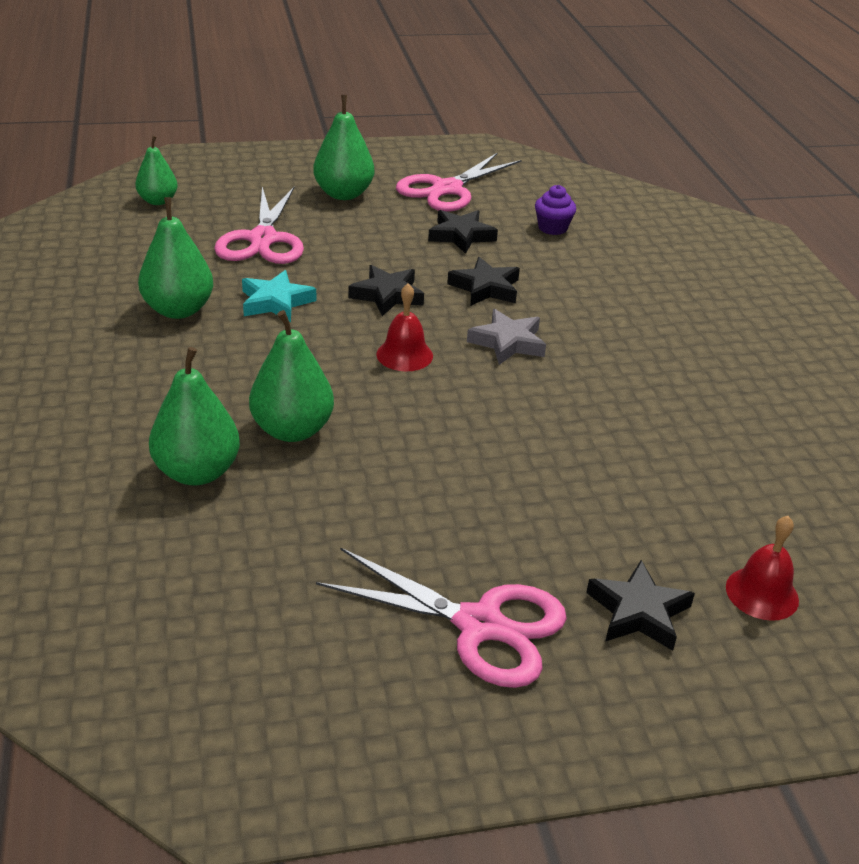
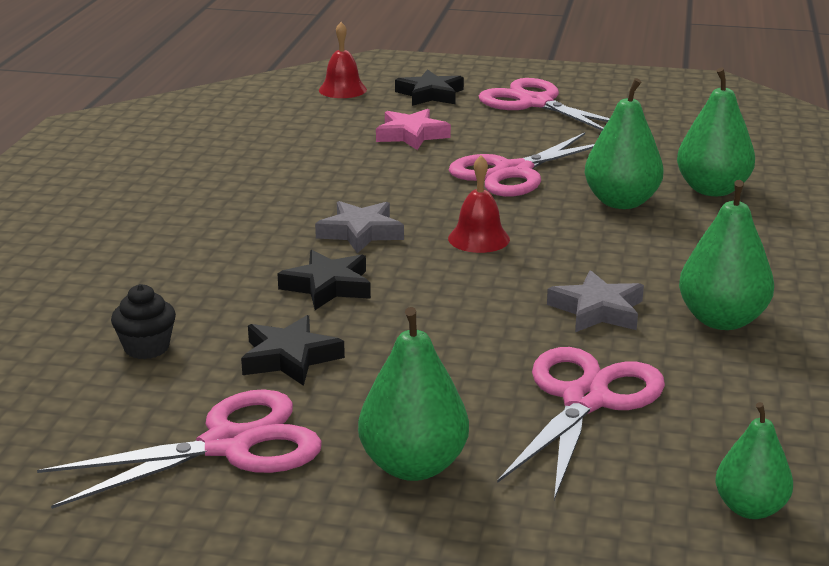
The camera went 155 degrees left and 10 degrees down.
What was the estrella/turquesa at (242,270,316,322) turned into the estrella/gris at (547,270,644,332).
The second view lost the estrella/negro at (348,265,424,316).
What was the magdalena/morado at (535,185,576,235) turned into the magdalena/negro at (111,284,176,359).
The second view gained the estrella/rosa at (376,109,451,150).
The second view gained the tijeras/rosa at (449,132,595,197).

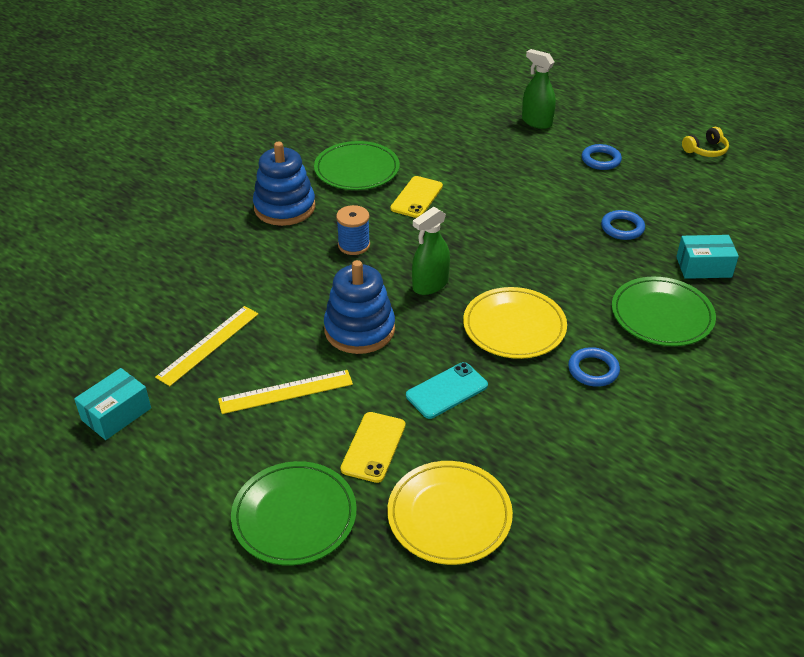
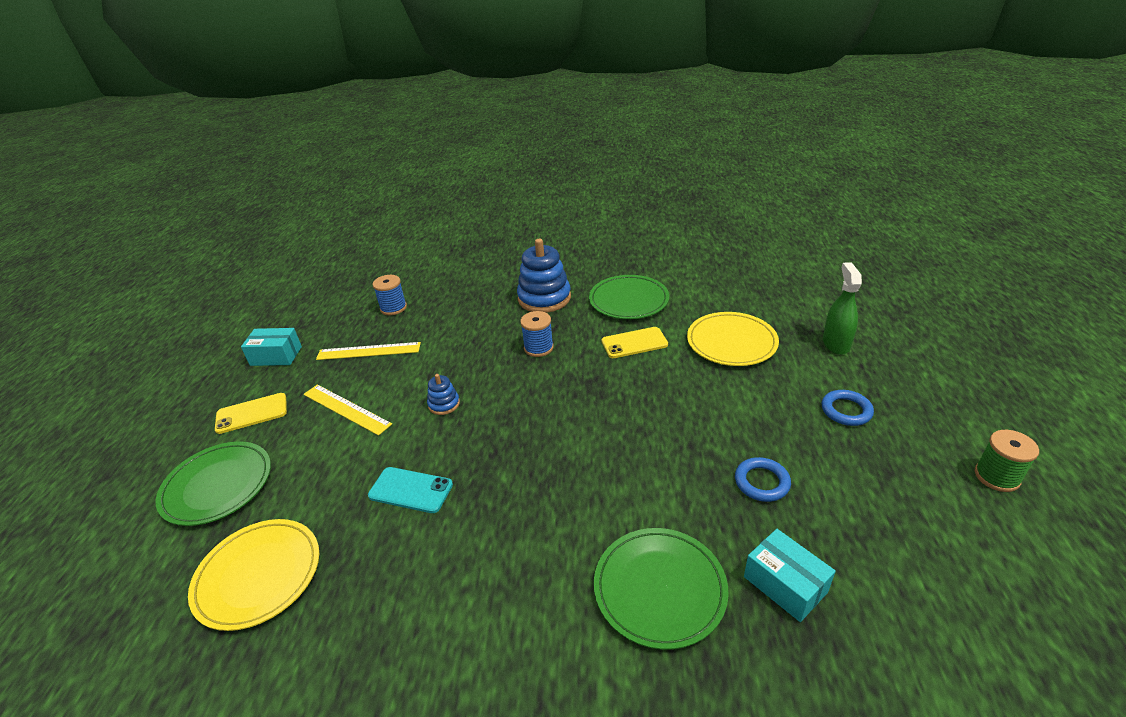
The camera went 55 degrees right and 5 degrees down.
The size of the juguete apilable/azul at (324,260,395,354) changed by a factor of 0.48.
The móvil/amarillo ended up elsewhere, having gone from (341,412,405,483) to (215,393,287,434).
The second view lost the pulverizador/verde at (412,207,450,295).
The plato/amarillo ended up elsewhere, having gone from (463,287,567,359) to (687,312,779,366).
The second view lost the anillo/azul at (568,347,620,387).
Where the auriculares/amarillo stood at (682,127,729,157), the carrete/verde came to stand at (975,430,1039,492).
The second view gained the carrete/azul at (373,275,407,315).

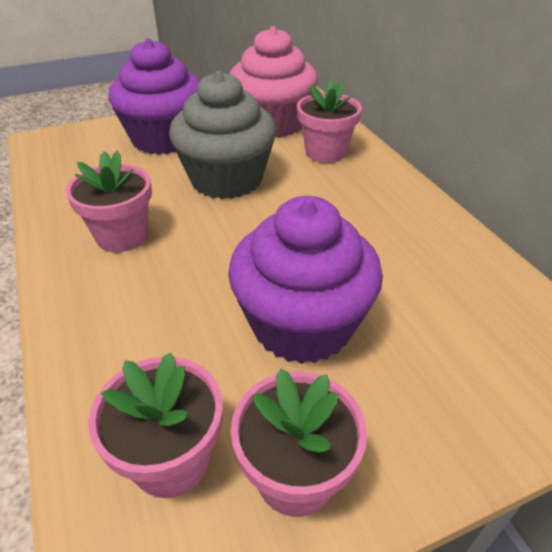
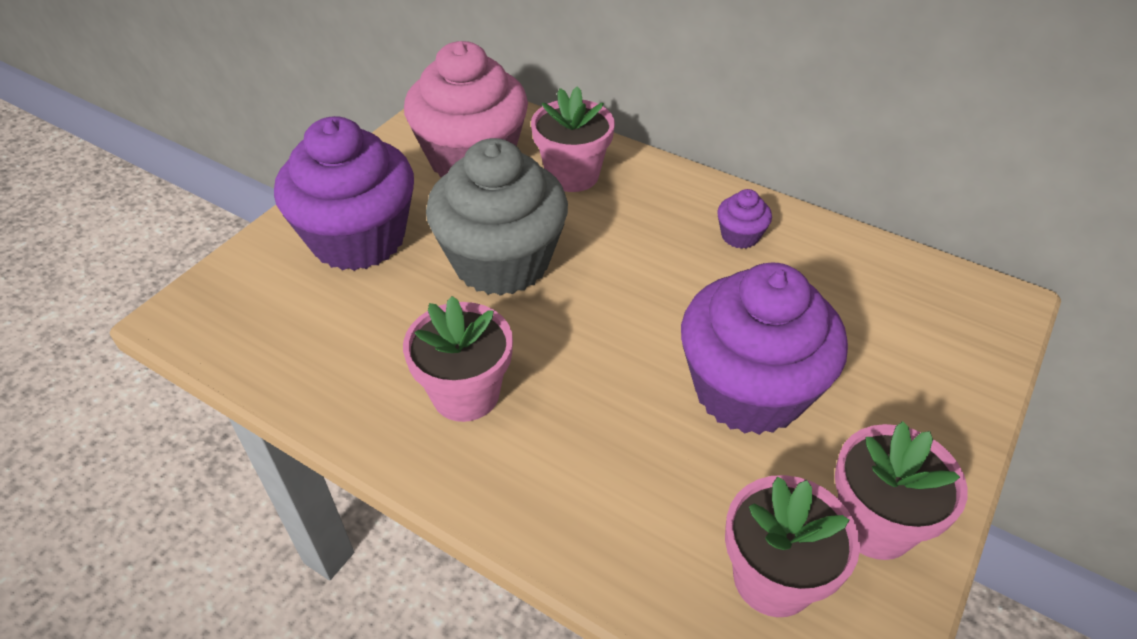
The camera went 35 degrees left and 5 degrees up.
The second view gained the magdalena/morado at (717,189,772,249).

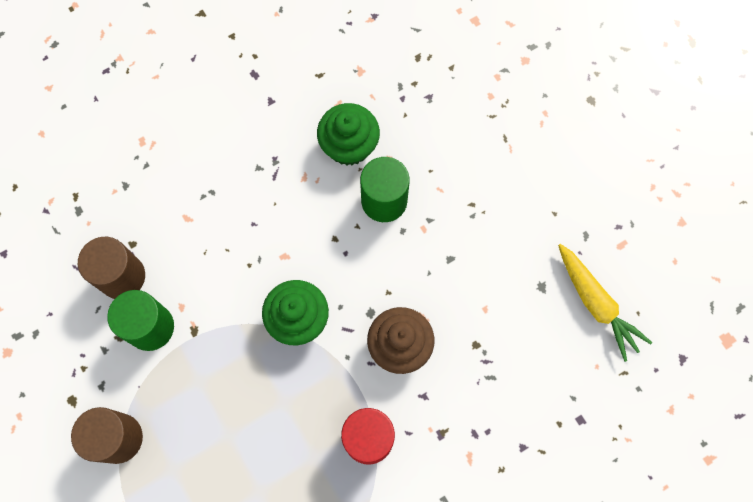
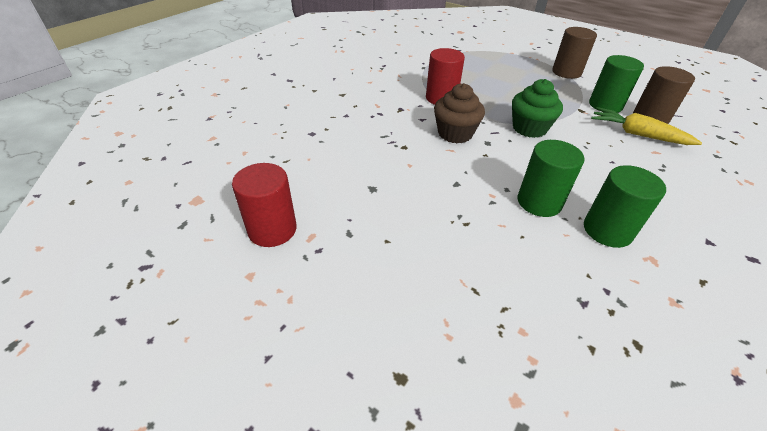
The camera went 155 degrees right and 30 degrees down.
Where the magdalena/verde stood at (317,103,380,166), the cilindro/verde came to stand at (584,165,666,248).
The zanahoria/amarillo ended up elsewhere, having gone from (558,244,652,362) to (591,107,702,145).
The second view gained the cilindro/rojo at (232,163,297,247).

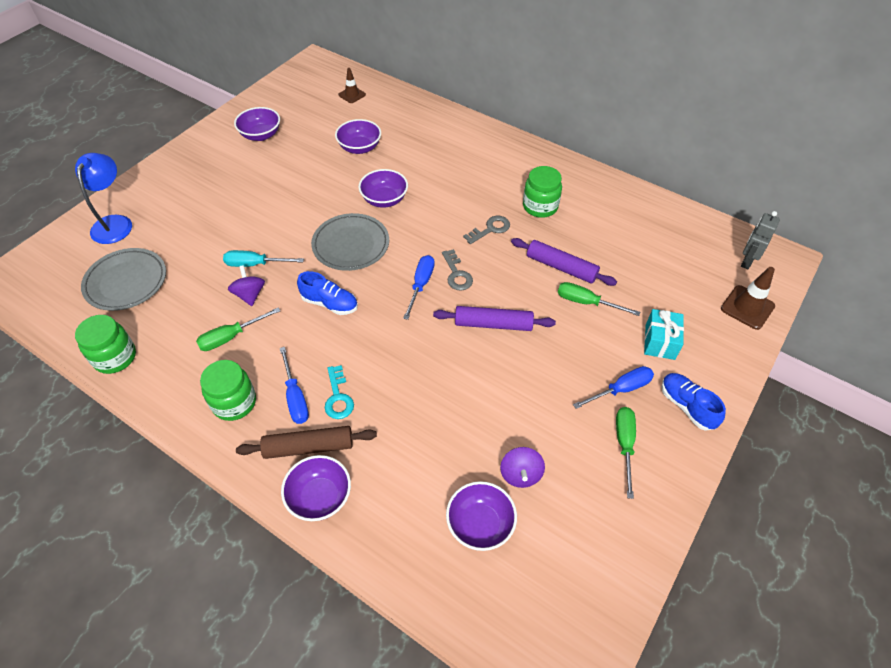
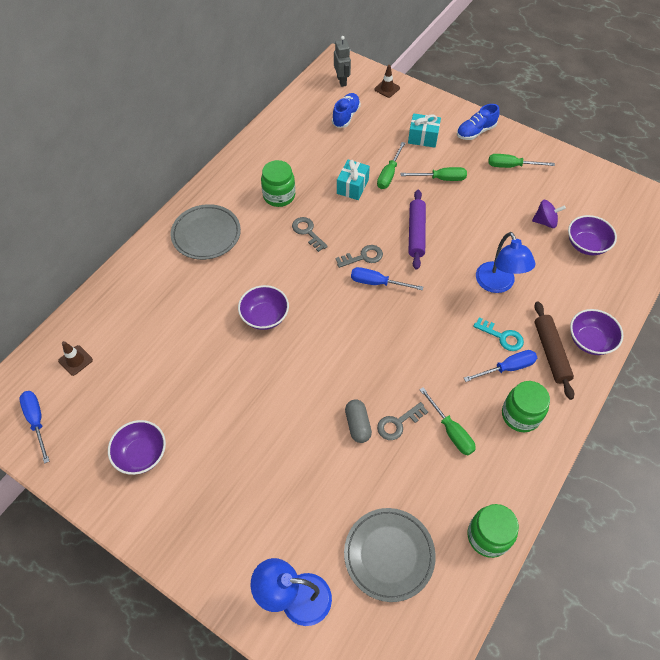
The camera went 90 degrees left and 5 degrees up.
Where the destornillador/turquesa stood at (223,250,304,267), the cápsula/gris came to stand at (345,400,372,443).
Where the peonza/morado stood at (228,265,265,306), the llave/gris came to stand at (377,402,428,440).
The zapato/azul ended up elsewhere, having gone from (297,271,358,315) to (332,93,361,128).
The plato/gris ended up elsewhere, having gone from (311,213,389,271) to (171,204,241,260).
The llave/turquesa at (325,365,354,419) ended up facing another way, 45 degrees clockwise from before.
The second view lost the cuenco/morado at (335,119,381,154).
Where the rodillo/morado stood at (511,238,617,286), the regalo/turquesa came to stand at (337,159,370,200).
The destornillador/azul ended up elsewhere, having gone from (573,366,654,409) to (19,391,49,464).
The size of the cono de tráfico/marrón at (721,267,775,330) changed by a factor of 0.66.
The robot/gris at (741,211,780,269) ended up facing another way, 135 degrees counterclockwise from before.
The second view gained the destornillador/verde at (400,167,467,181).
The second view gained the lámpara/azul at (476,232,536,293).

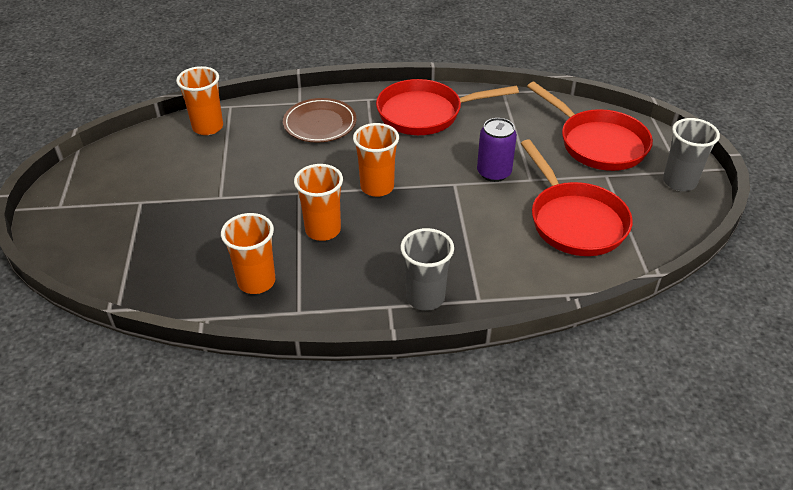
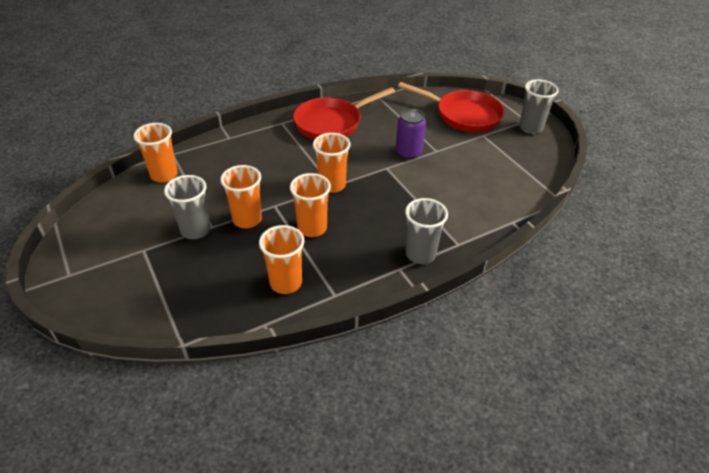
The camera went 25 degrees left and 0 degrees up.
The second view lost the plato/marrón at (283,98,356,143).
The second view lost the sartén/rojo at (521,139,633,256).
The second view gained the vaso/gris at (164,175,211,239).
The second view gained the vaso/naranja at (220,165,262,228).

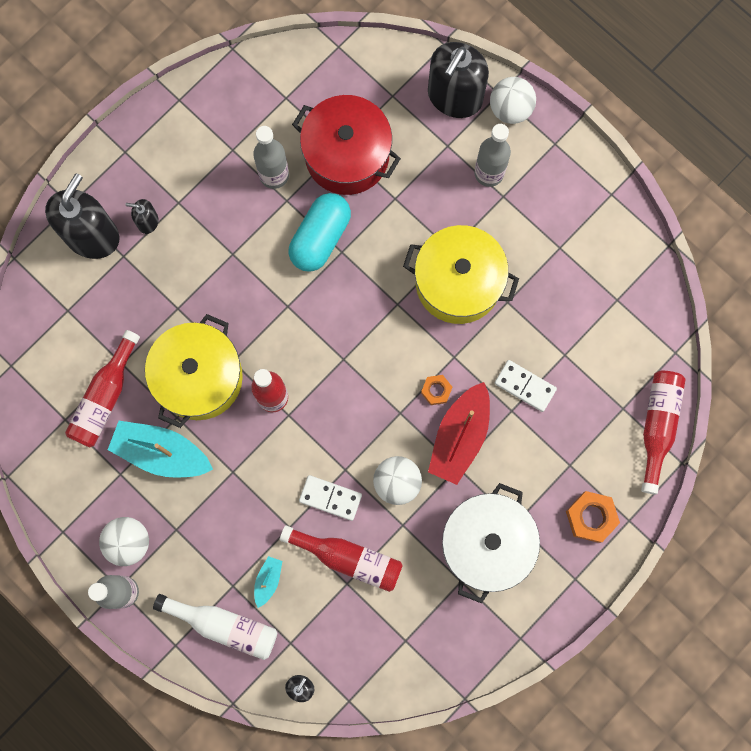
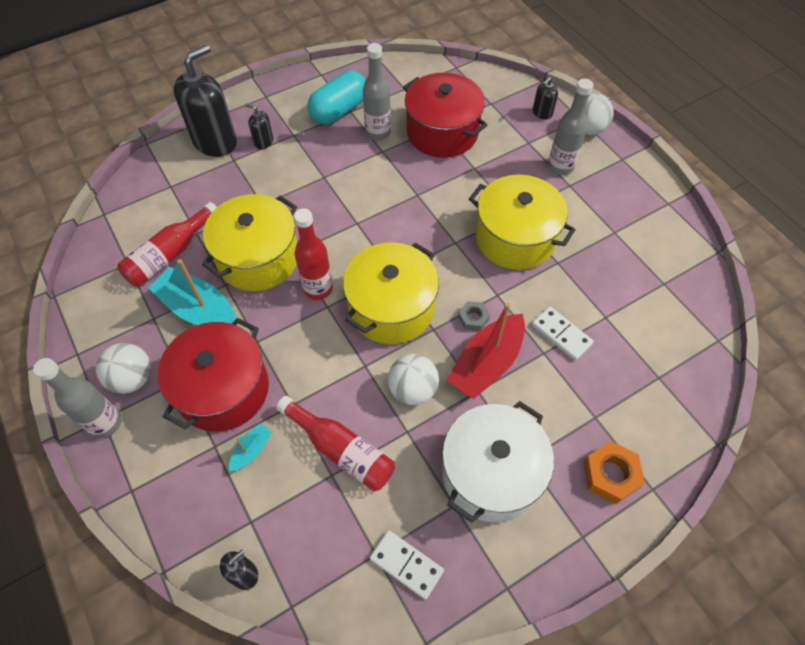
The camera went 15 degrees right and 20 degrees down.
The second view lost the botella/blanco at (153,594,277,660).
The cápsula/turquesa ended up elsewhere, having gone from (288,193,351,272) to (307,70,366,124).
The ficha de dominó/blanco ended up elsewhere, having gone from (299,475,362,521) to (370,530,444,600).
What was the tuerca/naranja at (421,375,453,405) turned into the tuerca/gris at (458,301,490,331).
The size of the dispensador de jabón/negro at (428,42,489,118) changed by a factor of 0.45.
The second view lost the botella/rojo at (641,371,686,494).
The second view gained the olla/rojo at (158,318,269,431).
The second view gained the olla/amarillo at (343,242,439,344).

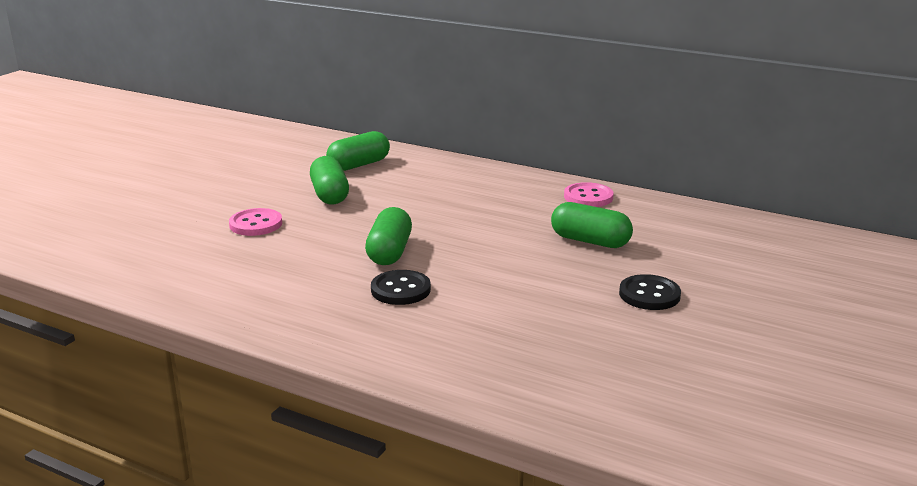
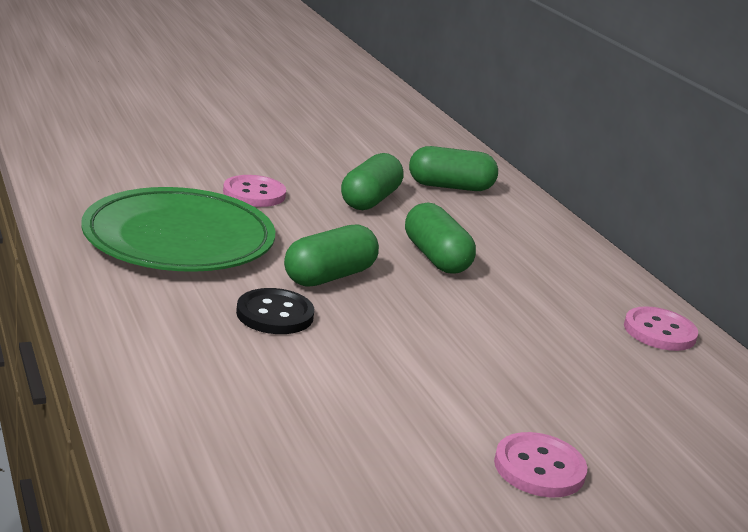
The camera went 35 degrees right and 0 degrees up.
The cápsula/verde ended up elsewhere, having gone from (551,202,633,248) to (405,203,476,274).
What was the botón/negro at (619,274,681,310) turned into the botón/rosa at (494,432,587,498).
The second view gained the plato/verde at (81,187,275,272).

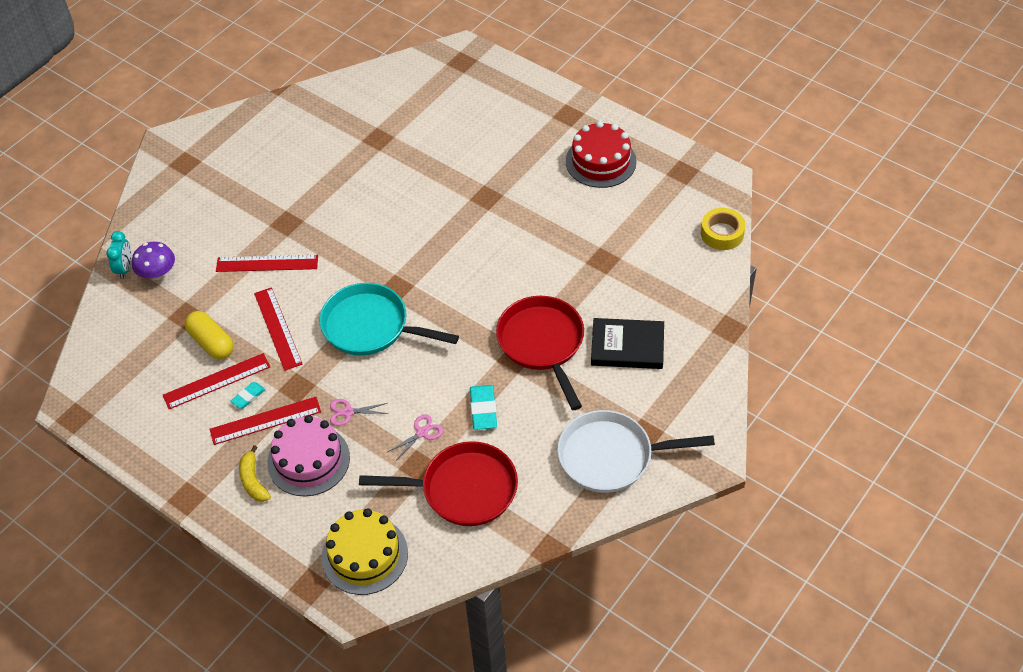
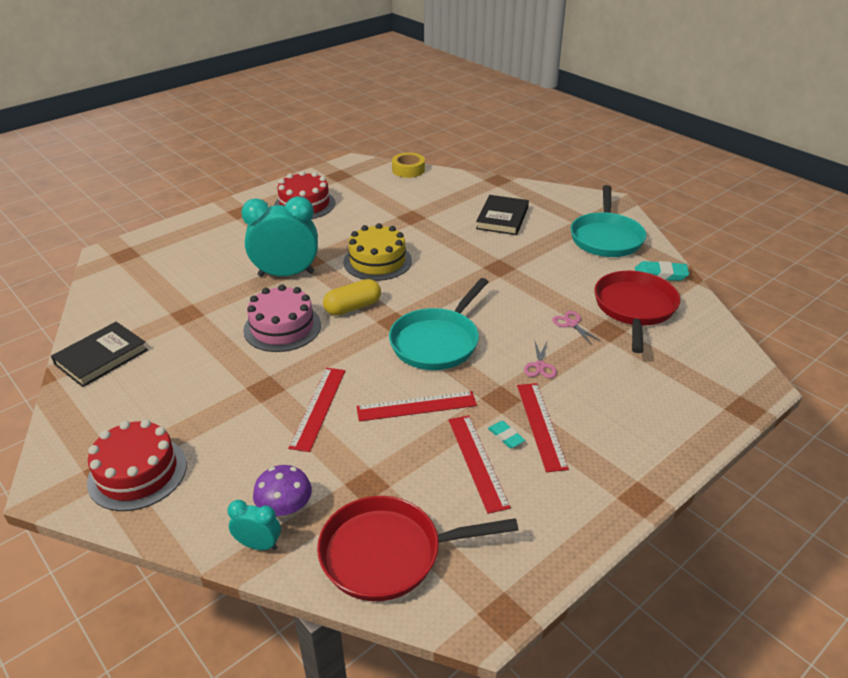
The camera went 80 degrees left and 15 degrees down.
The cápsula/amarillo ended up elsewhere, having gone from (185,311,234,359) to (323,279,381,316).
The second view lost the plátano/amarillo at (239,445,271,502).
The tarta/rosa ended up elsewhere, having gone from (267,415,350,496) to (243,284,321,352).
The tarta/amarillo ended up elsewhere, having gone from (322,508,408,595) to (343,223,412,281).
The goma de borrar/turquesa ended up elsewhere, having gone from (470,385,497,430) to (635,261,689,281).
The sartén/rojo ended up elsewhere, having gone from (496,296,584,410) to (317,496,518,601).
What was the sartén/blanco at (557,410,715,493) turned into the sartén/turquesa at (571,185,646,257).
The second view gained the libro/negro at (51,322,148,387).
The second view gained the tarta/rojo at (87,419,187,511).
The second view gained the despertador/turquesa at (241,196,318,277).

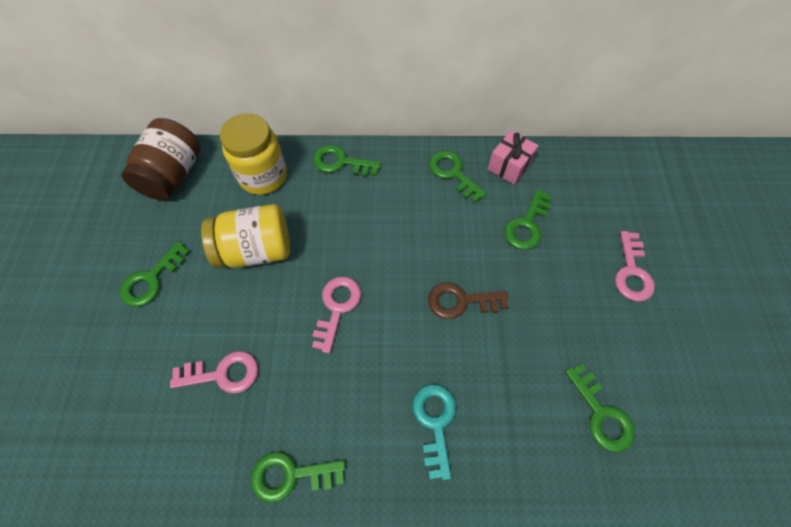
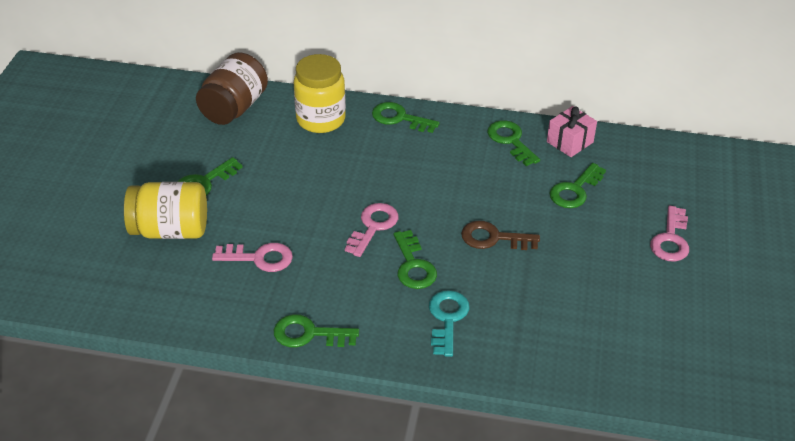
The camera went 10 degrees right and 20 degrees down.
The tarro/amarillo ended up elsewhere, having gone from (201,204,290,268) to (124,182,207,239).
The llave/verde ended up elsewhere, having gone from (565,363,635,452) to (394,230,437,289).

